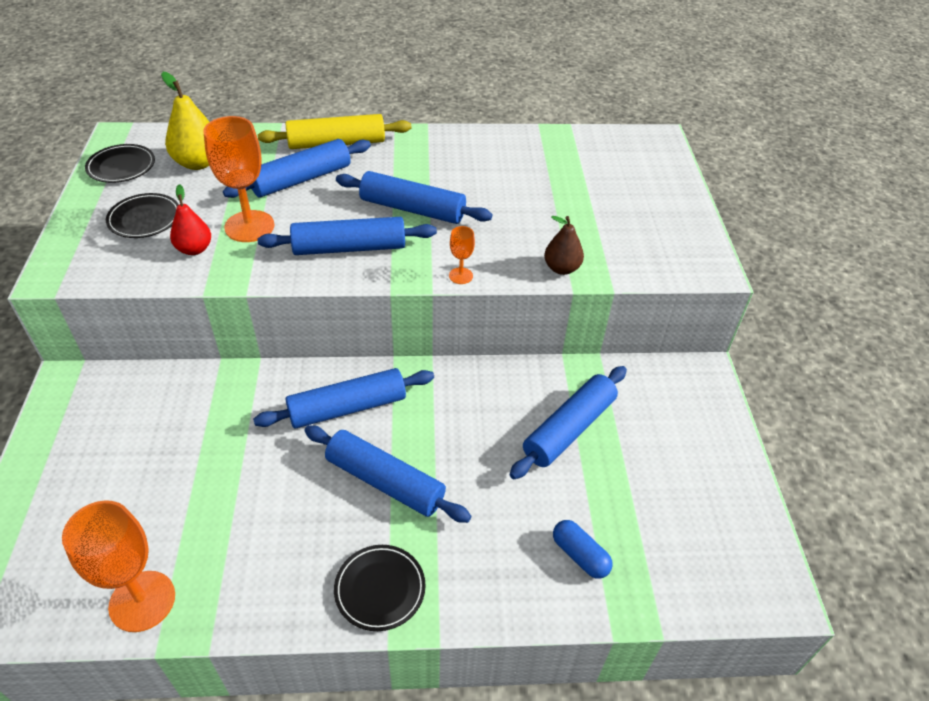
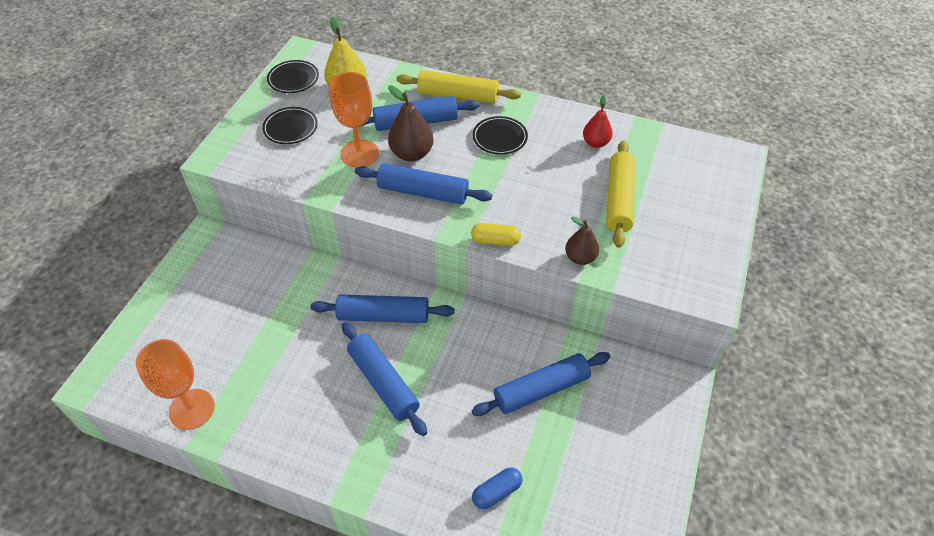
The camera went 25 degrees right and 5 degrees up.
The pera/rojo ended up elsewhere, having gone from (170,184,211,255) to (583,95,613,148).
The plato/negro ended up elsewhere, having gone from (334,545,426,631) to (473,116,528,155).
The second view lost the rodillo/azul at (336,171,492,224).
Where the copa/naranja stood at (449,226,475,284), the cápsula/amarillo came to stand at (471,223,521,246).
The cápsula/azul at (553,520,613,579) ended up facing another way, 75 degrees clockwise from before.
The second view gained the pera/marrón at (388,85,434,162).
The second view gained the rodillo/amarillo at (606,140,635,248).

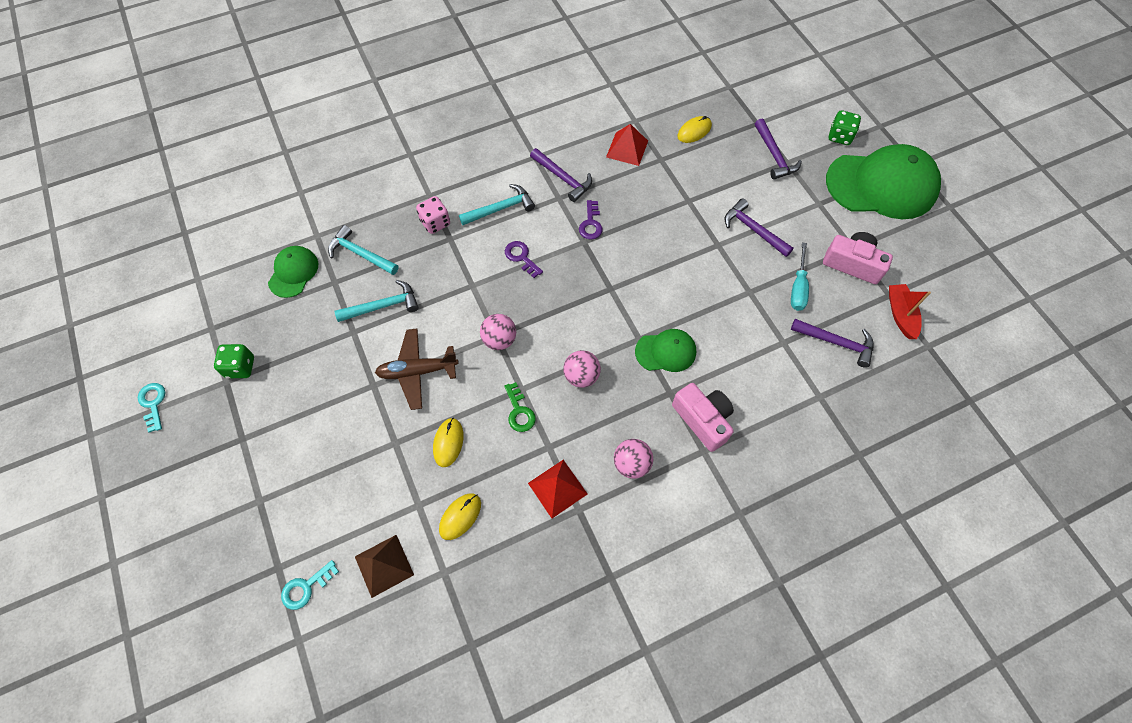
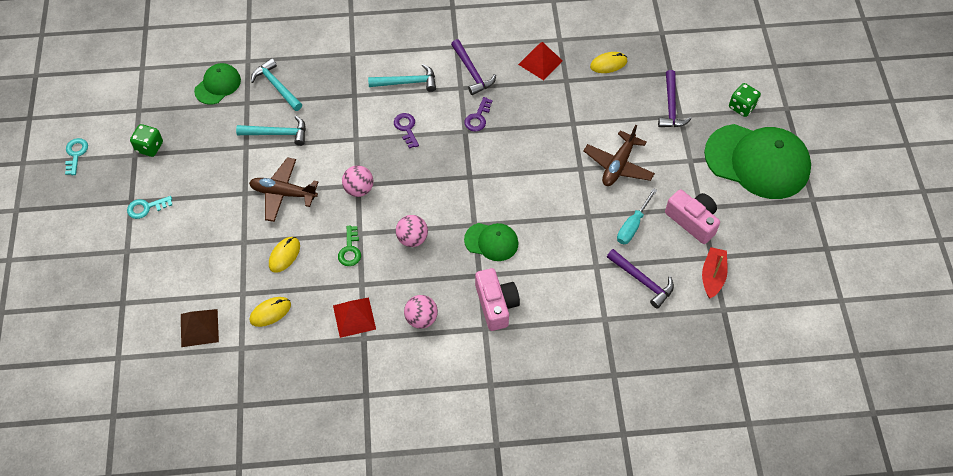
The camera went 20 degrees right and 5 degrees down.
The llave/turquesa ended up elsewhere, having gone from (281,560,339,610) to (127,196,172,219).
The second view lost the dado/rosa at (416,196,450,234).
Where the martillo/morado stood at (725,198,794,257), the avión/marrón came to stand at (583,125,655,186).

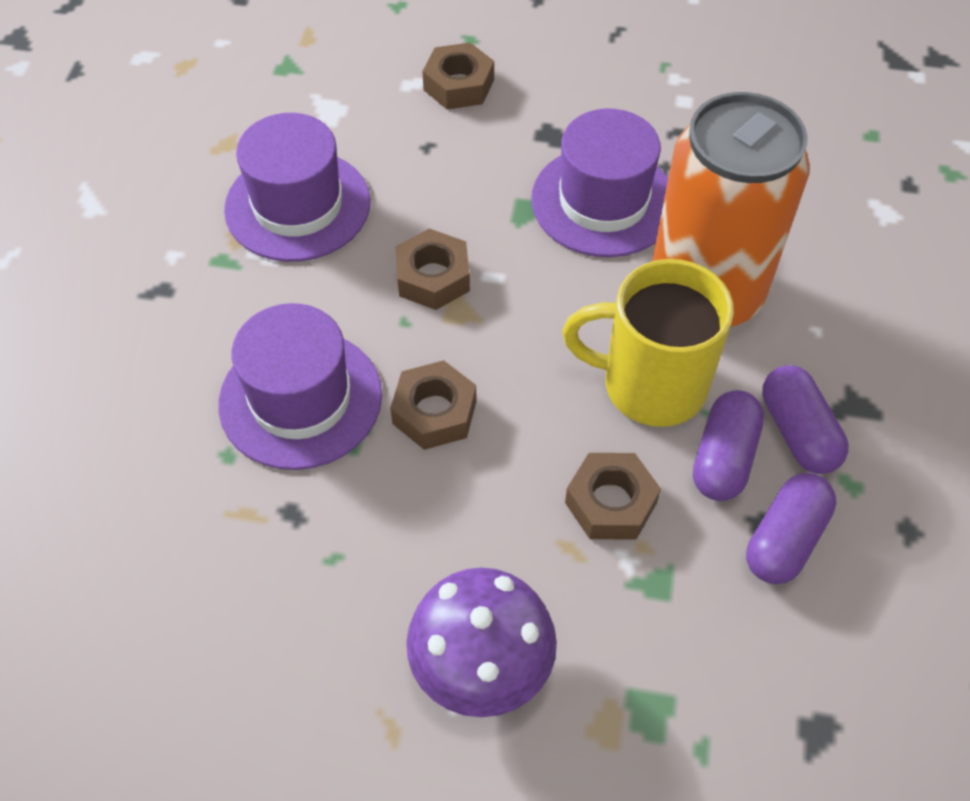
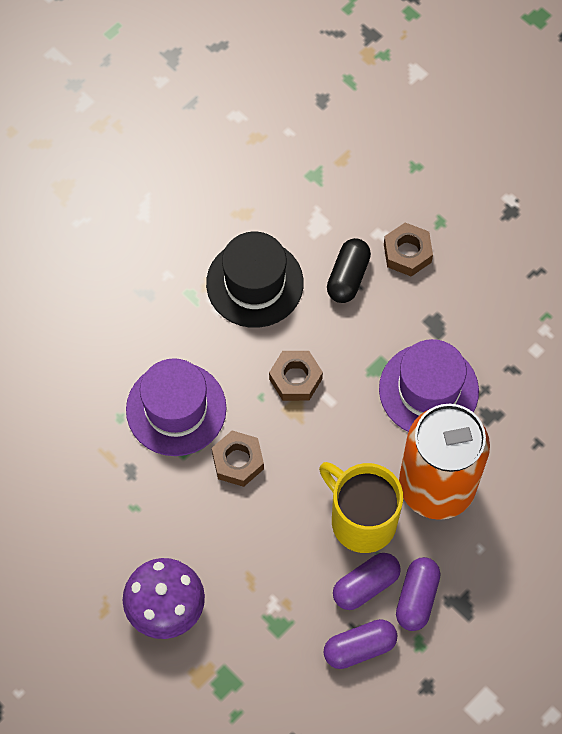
The camera went 35 degrees right and 10 degrees up.
What was the sombrero/morado at (224,113,370,262) turned into the sombrero/negro at (206,232,304,328).
The second view lost the tuerca/marrón at (565,453,661,540).
The second view gained the cápsula/negro at (327,238,371,303).

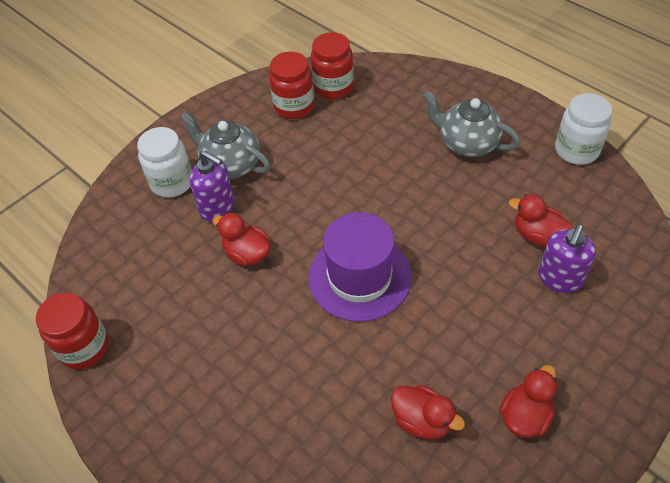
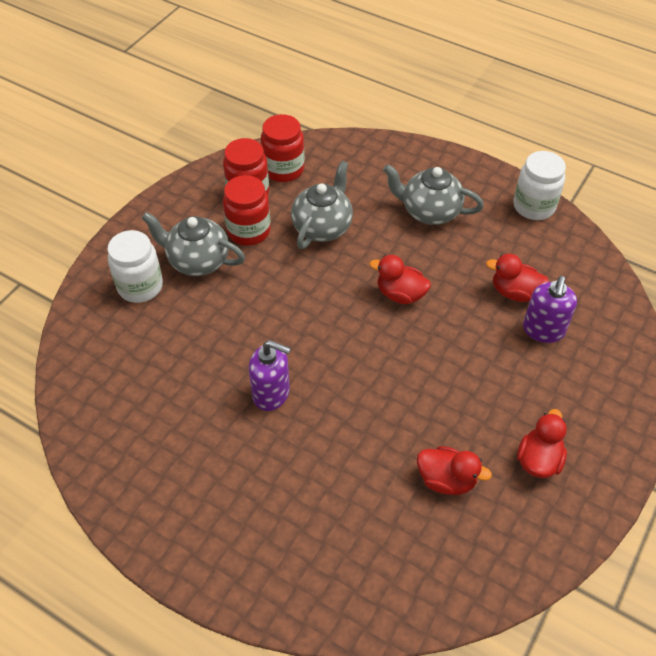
The camera went 15 degrees left and 0 degrees up.
The tarro/rojo ended up elsewhere, having gone from (36,293,109,369) to (223,175,271,246).
The dispensador de jabón/morado ended up elsewhere, having gone from (190,151,235,222) to (249,340,291,411).
The pato/rojo ended up elsewhere, having gone from (212,213,270,266) to (369,255,431,304).
The second view lost the sombrero/morado at (308,212,412,322).
The second view gained the tetera/gris at (291,161,353,249).

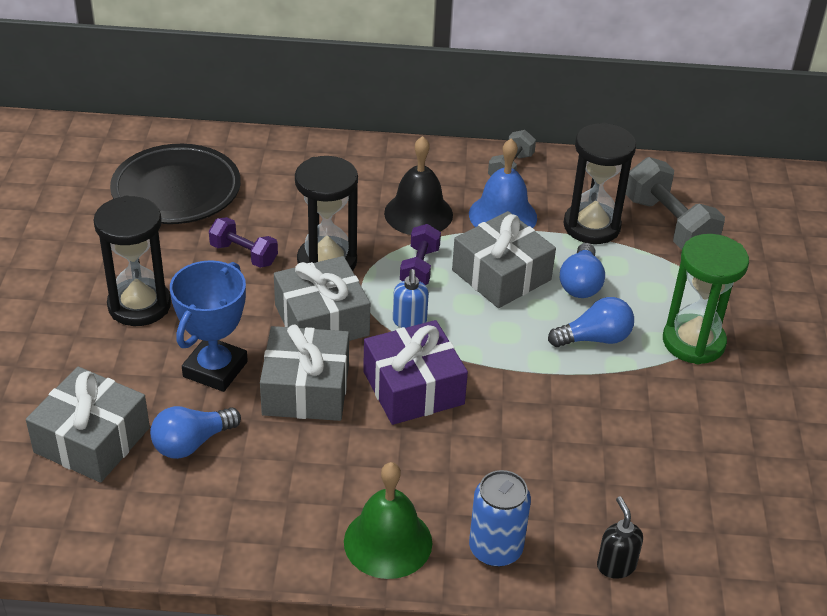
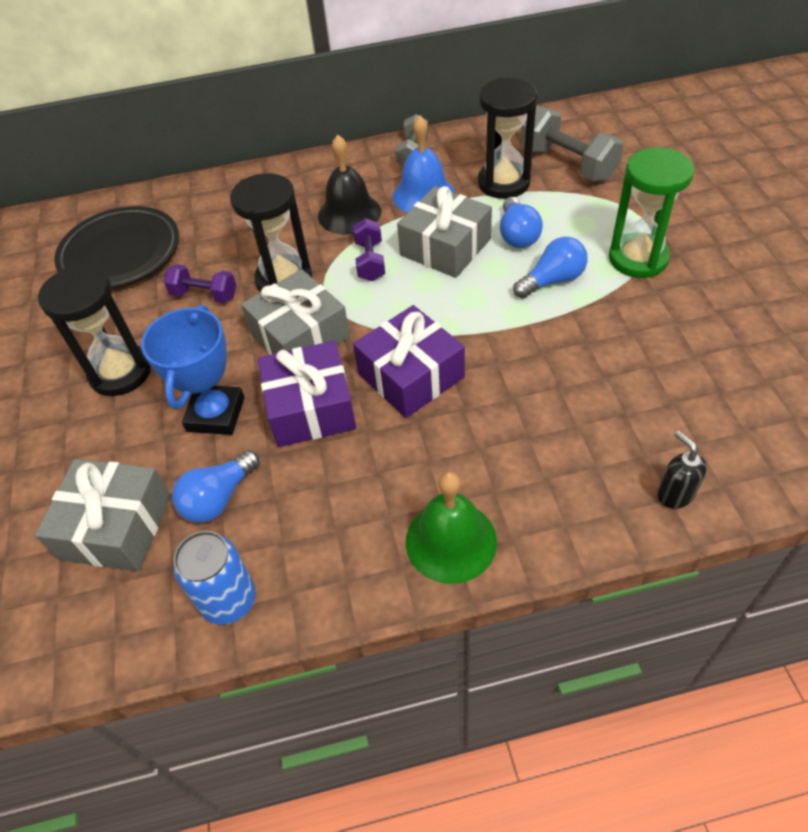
The camera went 10 degrees left and 10 degrees up.
What was the regalo/gris at (260,325,349,421) turned into the regalo/morado at (258,341,356,447).
The second view lost the dispensador de jabón/azul at (393,269,429,328).
The lata/azul ended up elsewhere, having gone from (469,470,531,567) to (173,531,256,625).

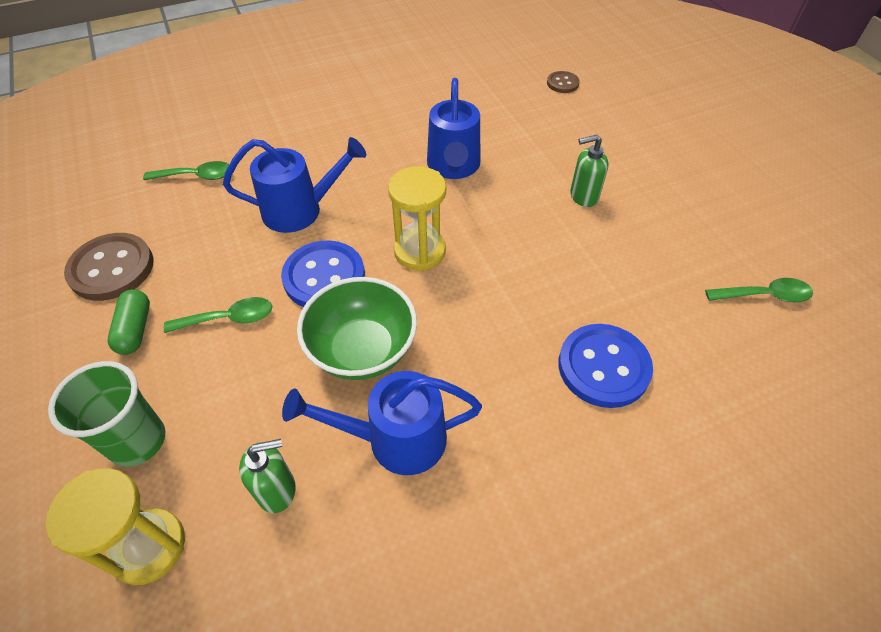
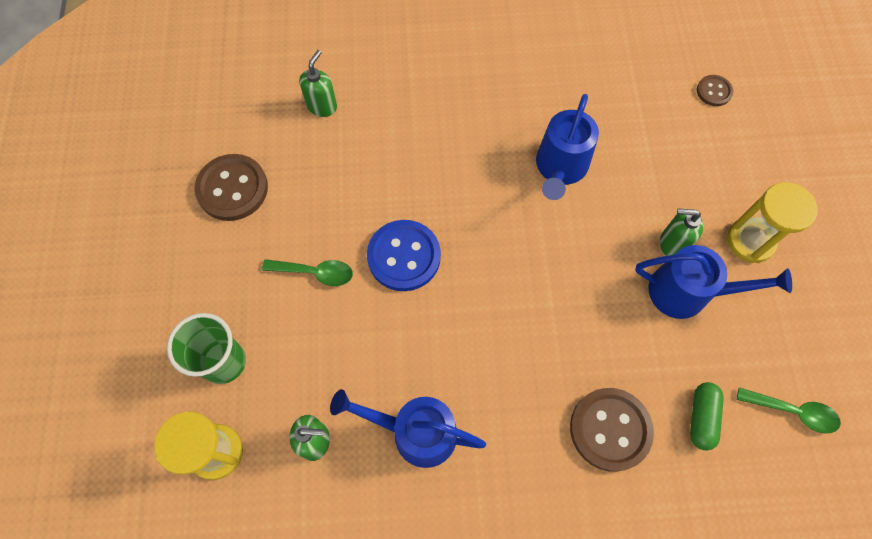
The camera went 20 degrees right and 15 degrees up.
The cápsula/verde ended up elsewhere, having gone from (108,289,150,355) to (690,382,724,451).
Where the cuchara/verde stood at (143,161,229,180), the dispensador de jabón/verde came to stand at (299,50,337,117).
The regadera/azul ended up elsewhere, having gone from (223,137,366,233) to (635,245,792,319).
The second view lost the cuenco/verde at (297,277,417,380).
The reloj de arena/amarillo ended up elsewhere, having gone from (388,166,446,271) to (727,182,818,263).
What was the botón/azul at (558,324,653,408) turned into the botón/marrón at (570,388,654,472).

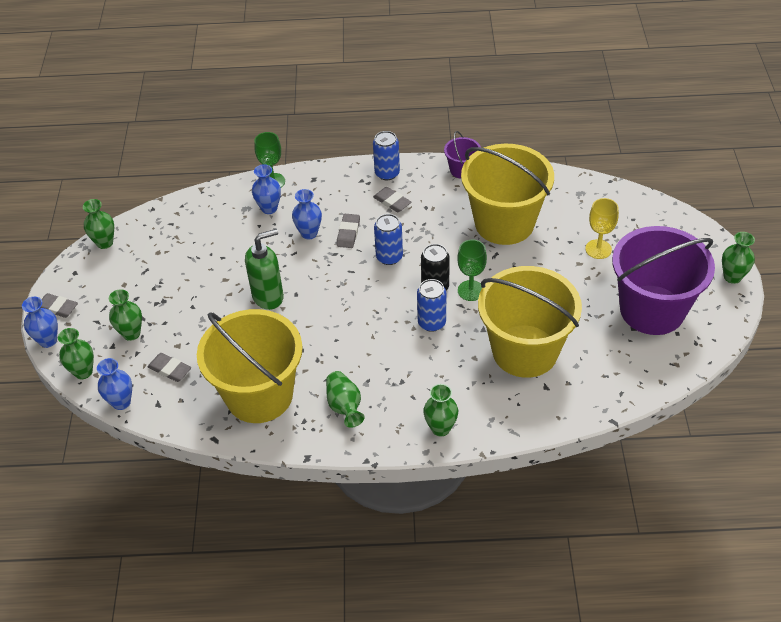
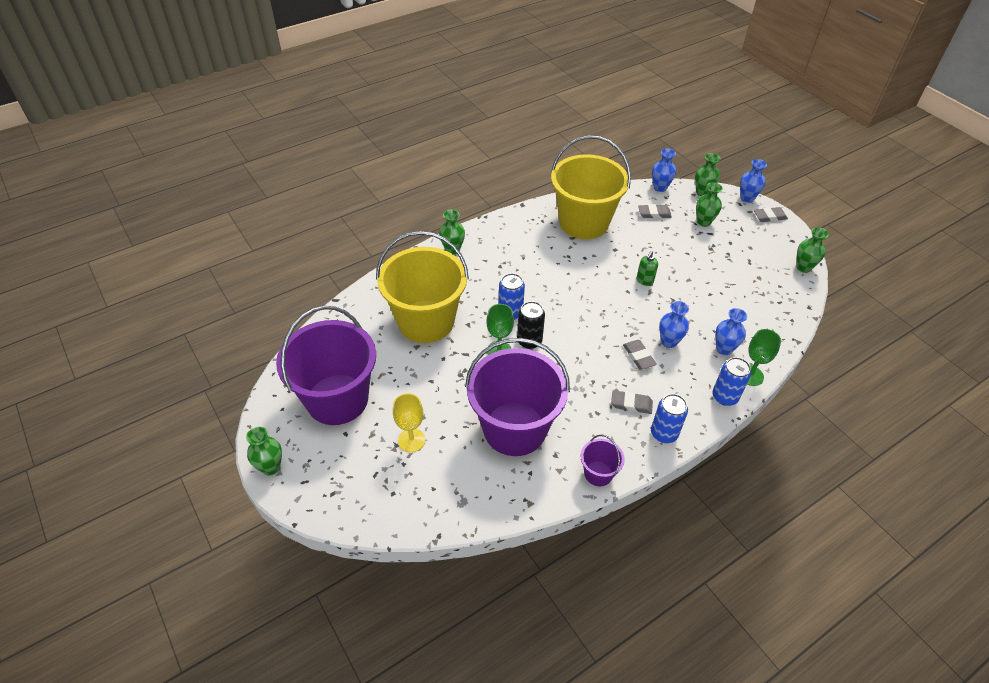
The camera went 145 degrees right and 0 degrees up.
The size of the dispensador de jabón/verde at (245,229,284,310) changed by a factor of 0.55.
The second view lost the florero/verde at (326,371,365,428).
The lata/azul ended up elsewhere, having gone from (374,214,403,265) to (712,357,751,406).
What was the balde/amarillo at (461,144,554,245) turned into the balde/morado at (465,338,570,456).

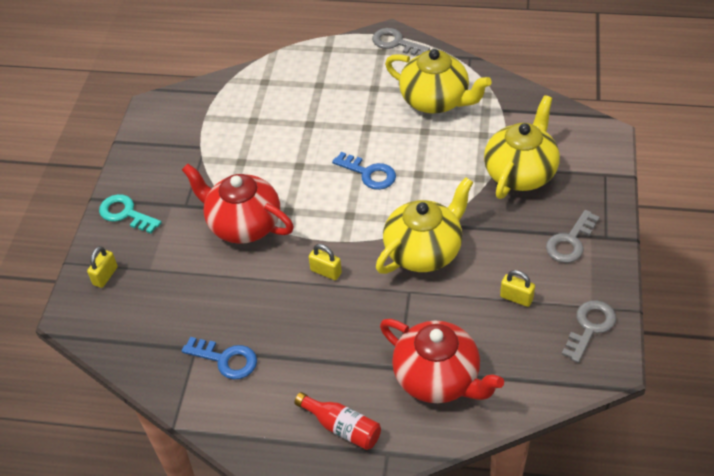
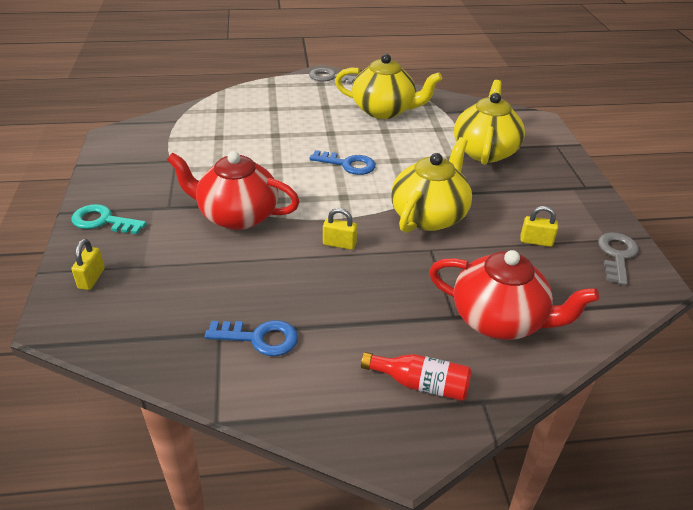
The camera went 20 degrees left and 10 degrees down.
The second view lost the llave/gris at (546,210,600,263).

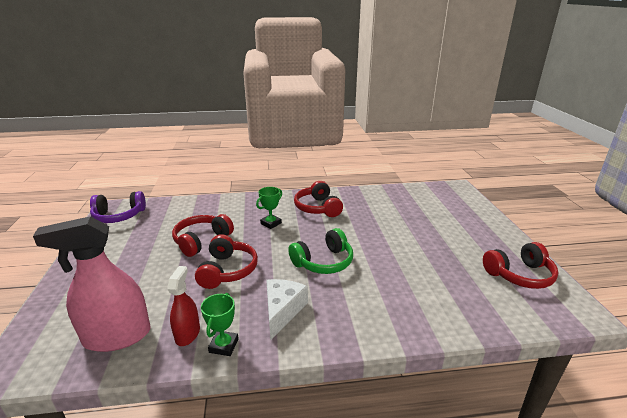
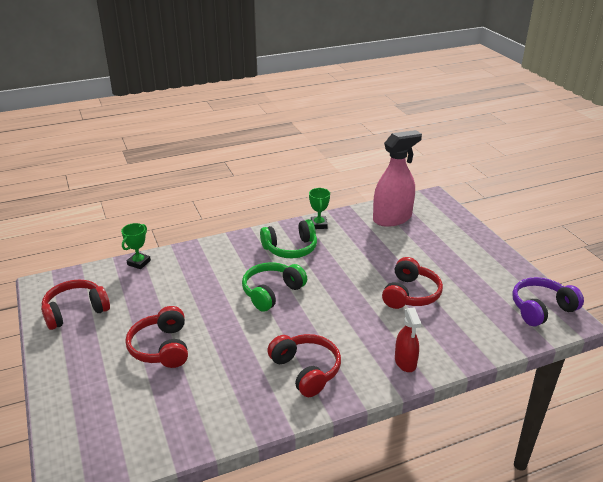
The camera went 165 degrees right and 5 degrees up.
The pulverizador/rojo ended up elsewhere, having gone from (167,266,200,346) to (395,307,421,372).
The auriculares/rojo ended up elsewhere, having gone from (195,234,258,289) to (126,306,188,368).
The trofeo/verde ended up elsewhere, having gone from (256,187,282,229) to (121,223,151,269).
Where the queso/blanco stood at (266,279,308,340), the auriculares/verde came to stand at (260,219,317,258).

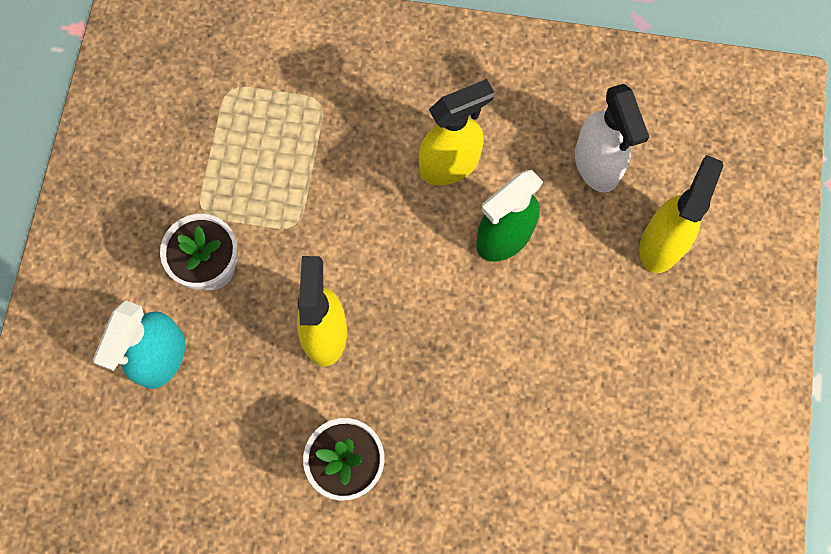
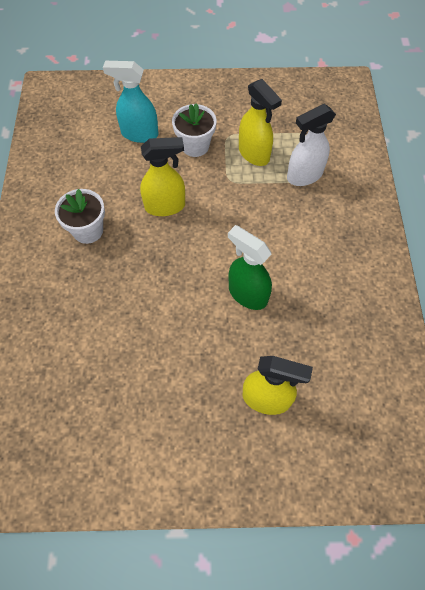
The camera went 80 degrees right and 10 degrees down.
The pulverizador/amarillo ended up elsewhere, having gone from (419,79,495,185) to (239,79,282,166).
The pulverizador/blanco ended up elsewhere, having gone from (575,84,649,192) to (287,104,336,186).

